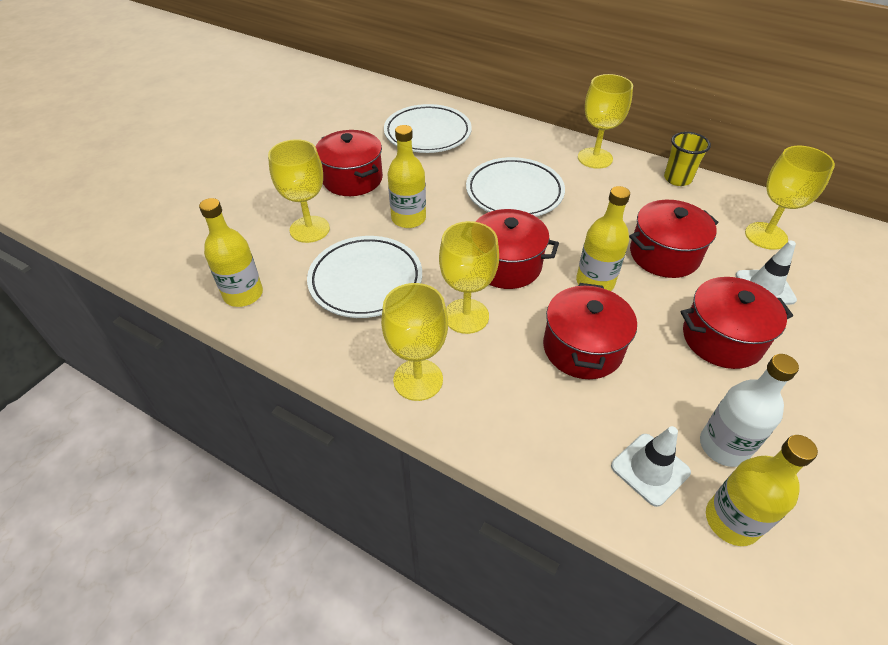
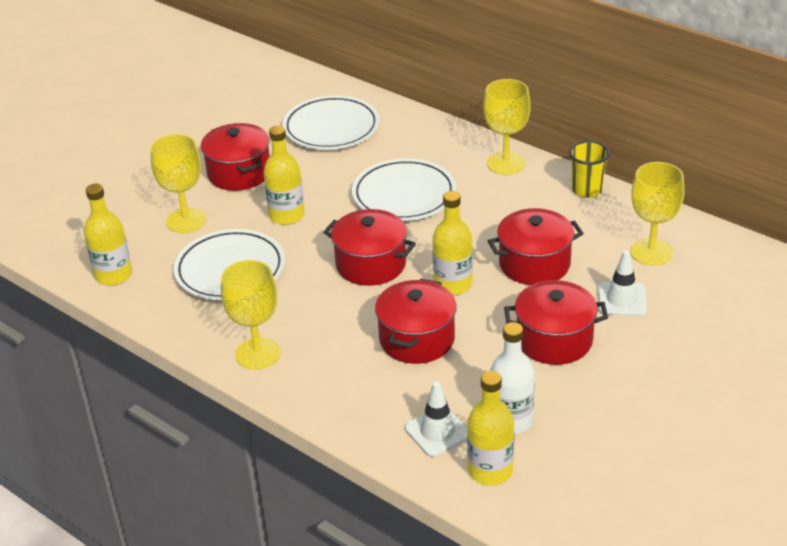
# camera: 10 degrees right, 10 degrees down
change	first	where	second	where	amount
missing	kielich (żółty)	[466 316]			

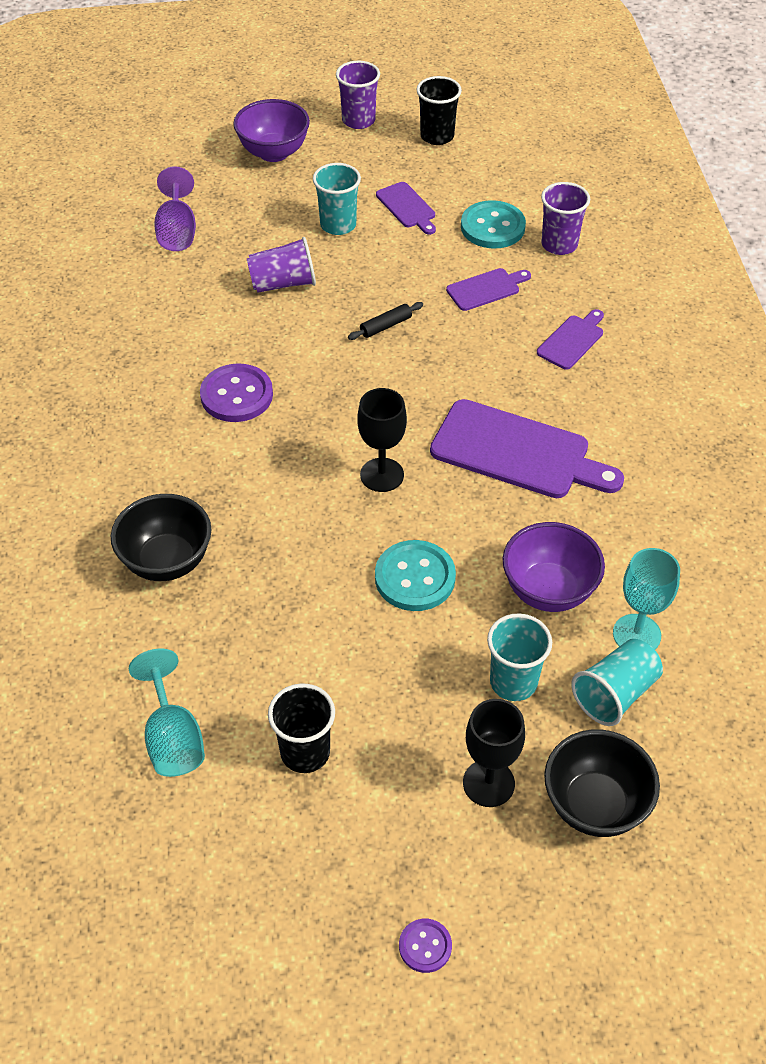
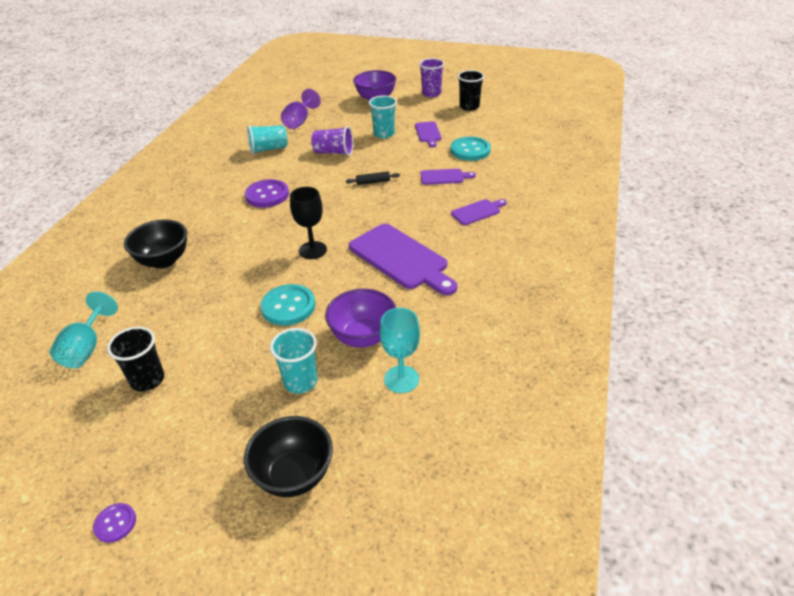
# camera: 25 degrees right, 10 degrees down
change	first	where	second	where	amount
relocated	szklanka (turkusowy)	[615 694]		[268 149]	
missing	kielich (czarny)	[488 783]			
missing	szklanka (fioletowy)	[559 244]			

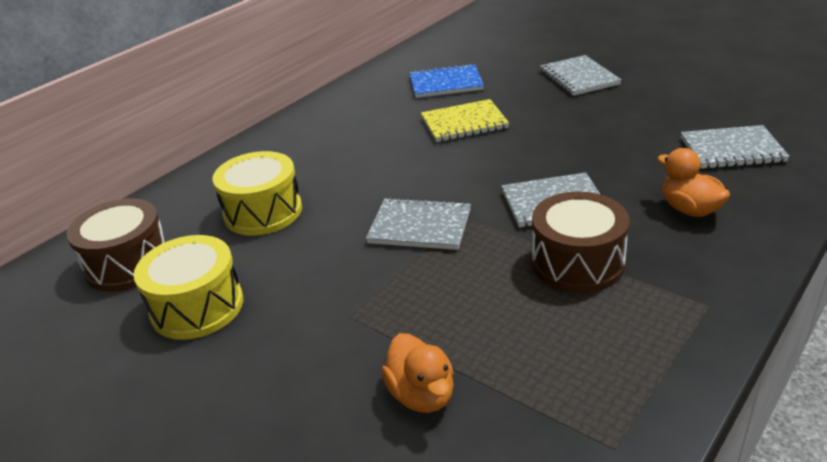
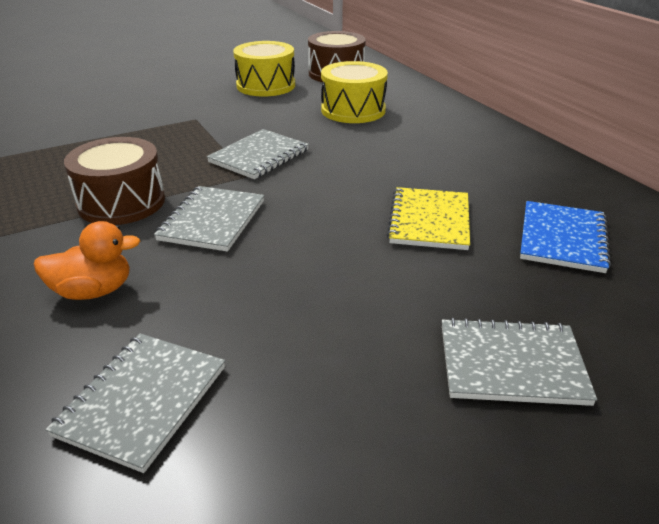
# camera: 110 degrees right, 0 degrees up
change	first	where	second	where	amount
missing	kaczka (pomarańczowy)	[422 395]			

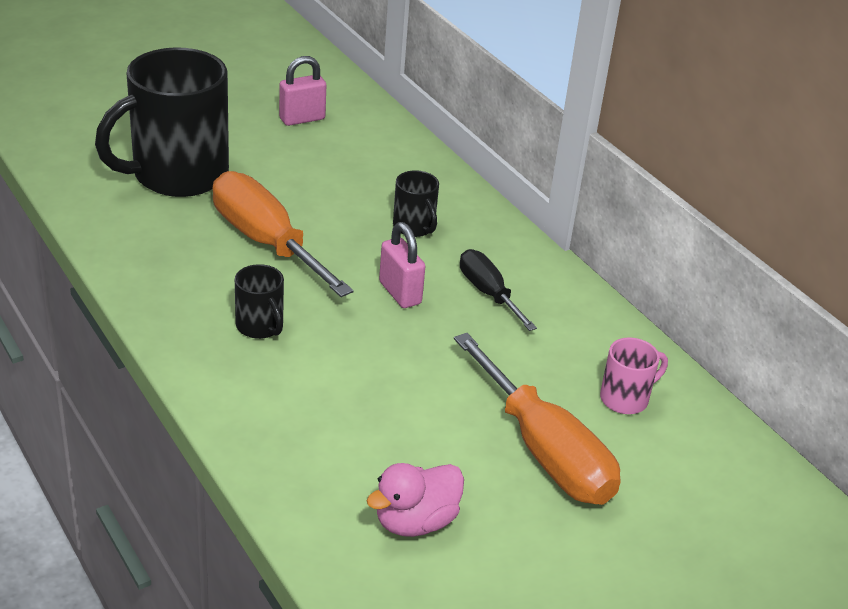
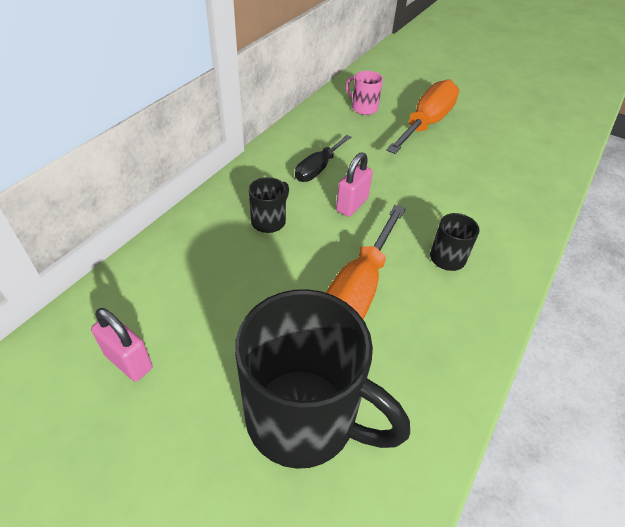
# camera: 115 degrees left, 10 degrees up
change	first	where	second	where	amount
missing	kaczka (różowy)	[415 521]			

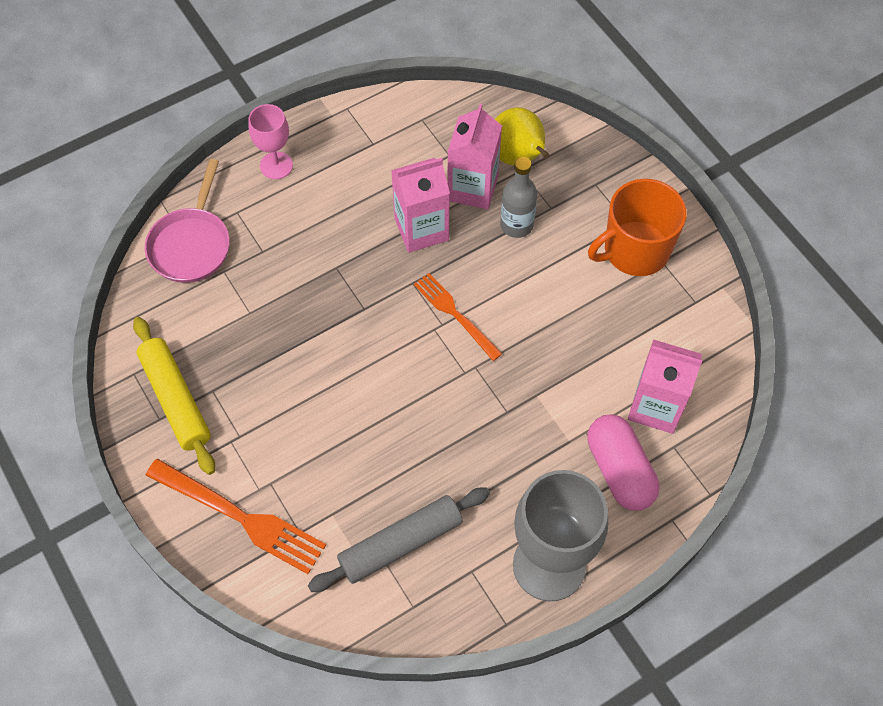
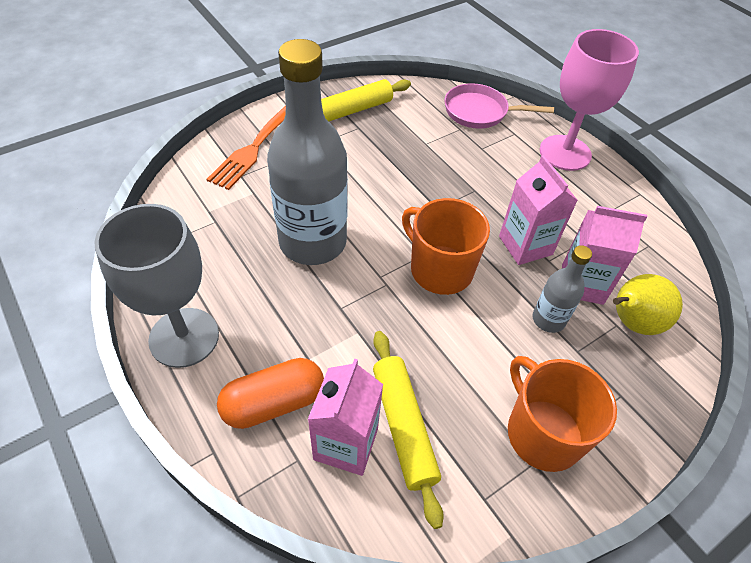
# camera: 85 degrees right, 10 degrees down
change	first	where	second	where	amount
colour	kapsułka (różowy)	[619 470]	kapsułka (pomarańczowy)	[273 403]	
appeared			butelka (szary)	[313 242]	
appeared			wałek do ciasta (żółty)	[403 427]	
exchanged	widelec (pomarańczowy)	[455 314]	kubek (pomarańczowy)	[440 269]	
size	kielich (różowy)	[276 165]		[565 153]	x1.87
missing	wałek do ciasta (szary)	[400 544]			

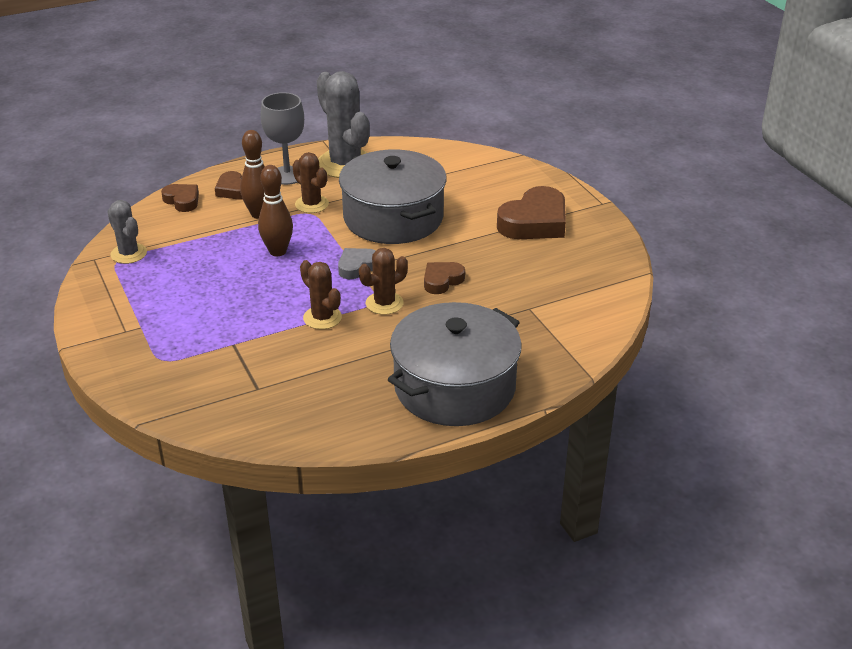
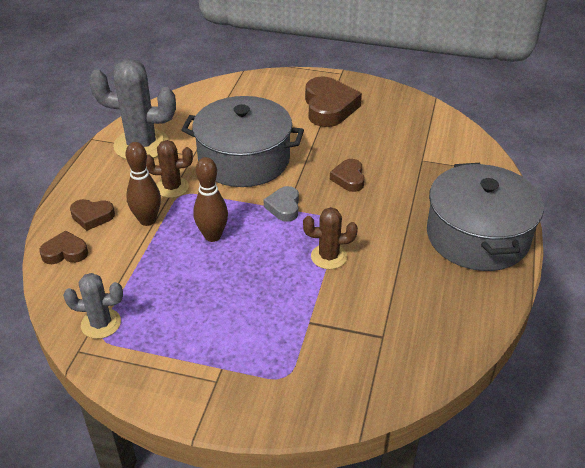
# camera: 50 degrees left, 5 degrees up
change	first	where	second	where	amount
missing	kielich (szary)	[287 175]			
missing	kaktus (brązowy)	[384 303]			

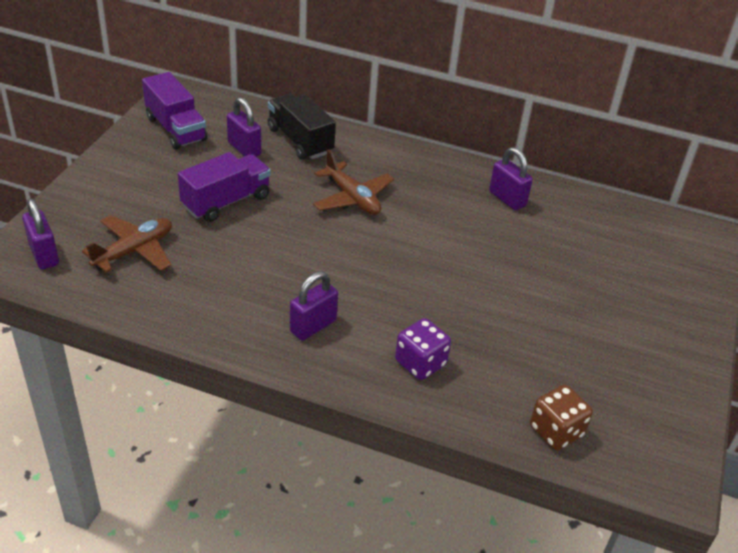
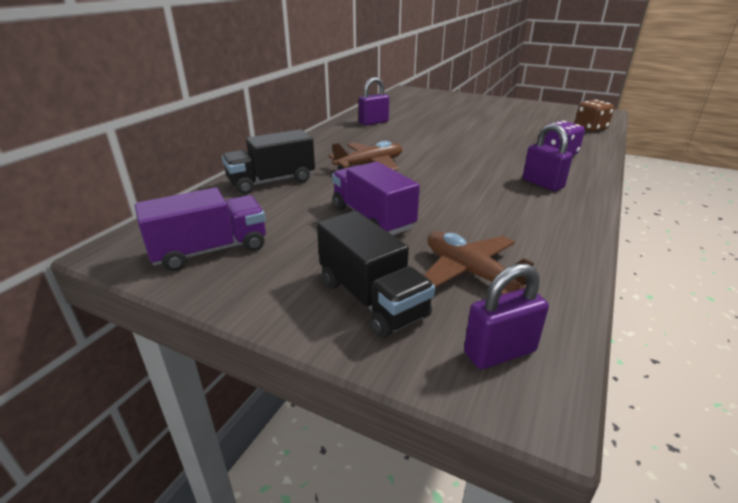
# camera: 80 degrees left, 10 degrees down
change	first	where	second	where	amount
appeared			ciężarówka (czarny)	[372 298]	
missing	kłódka (fioletowy)	[244 149]			

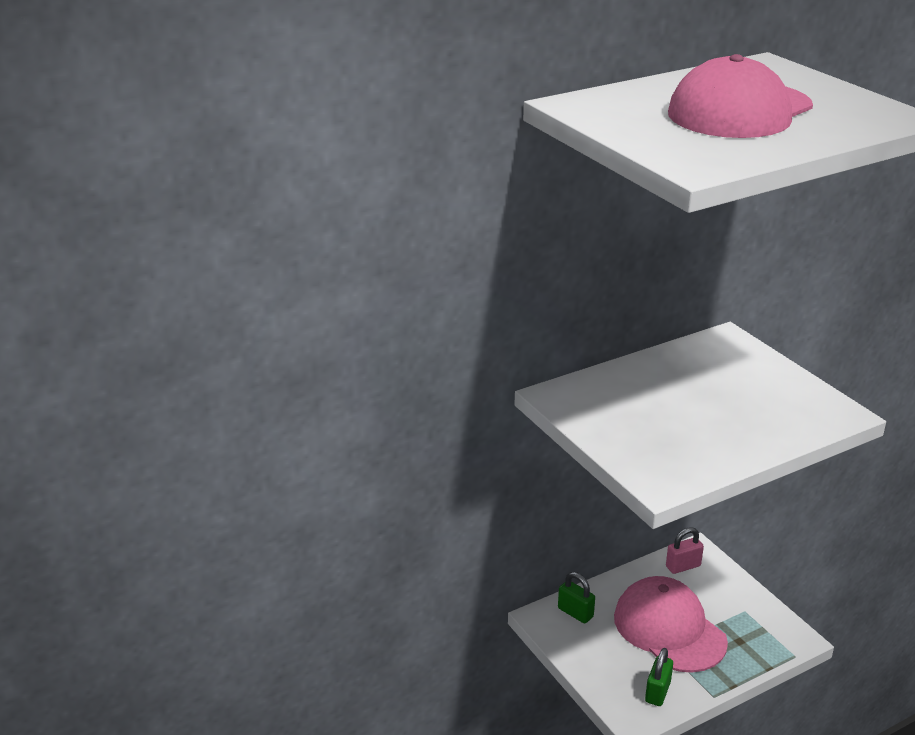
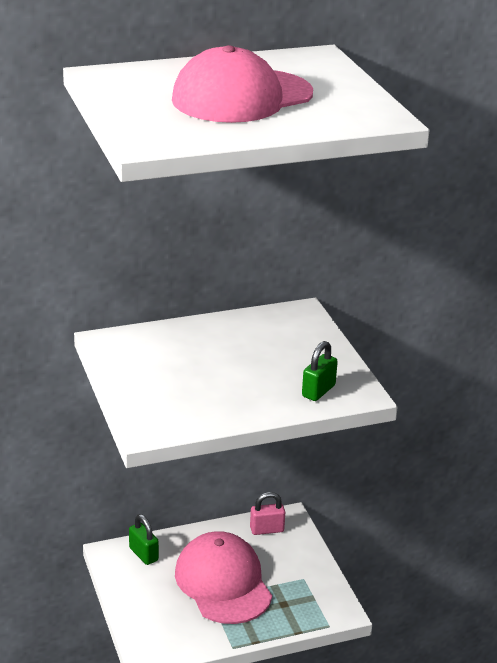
# camera: 10 degrees right, 0 degrees up
change	first	where	second	where	amount
relocated	kłódka (zielony)	[657 692]		[318 391]	

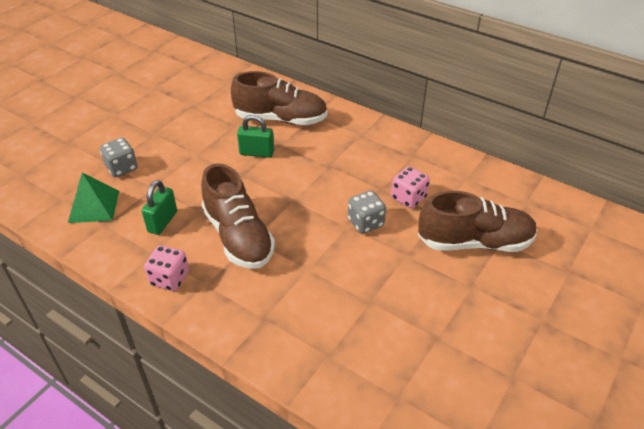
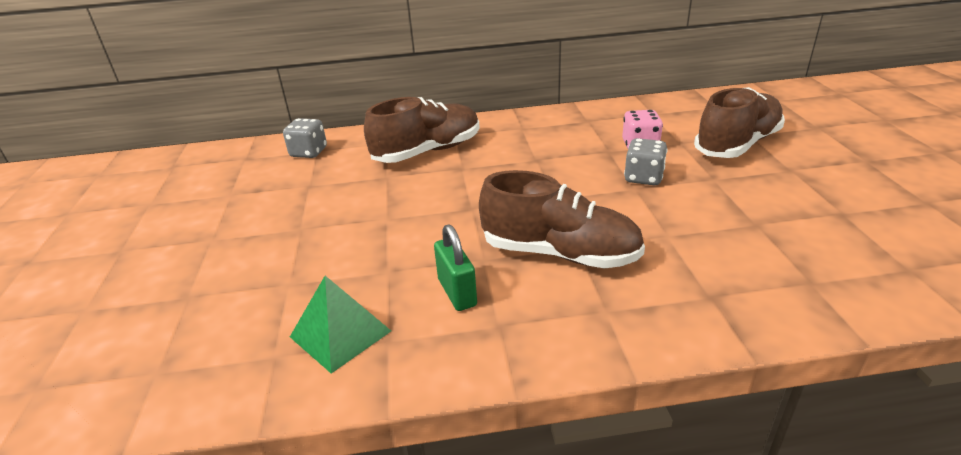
# camera: 40 degrees left, 10 degrees down
change	first	where	second	where	amount
relocated	kostka do gry (szary)	[122 168]		[308 152]	
missing	kostka do gry (różowy)	[170 279]			
missing	kłódka (zielony)	[257 153]			

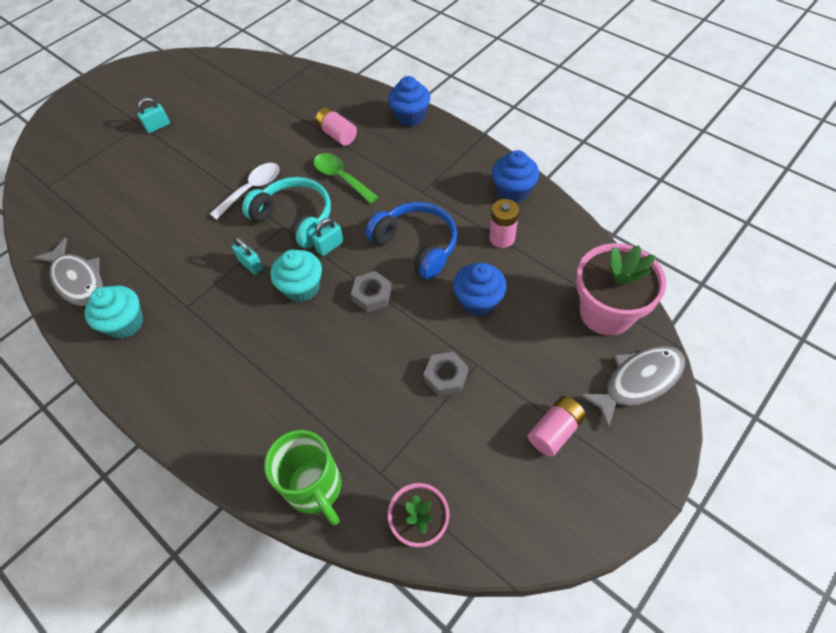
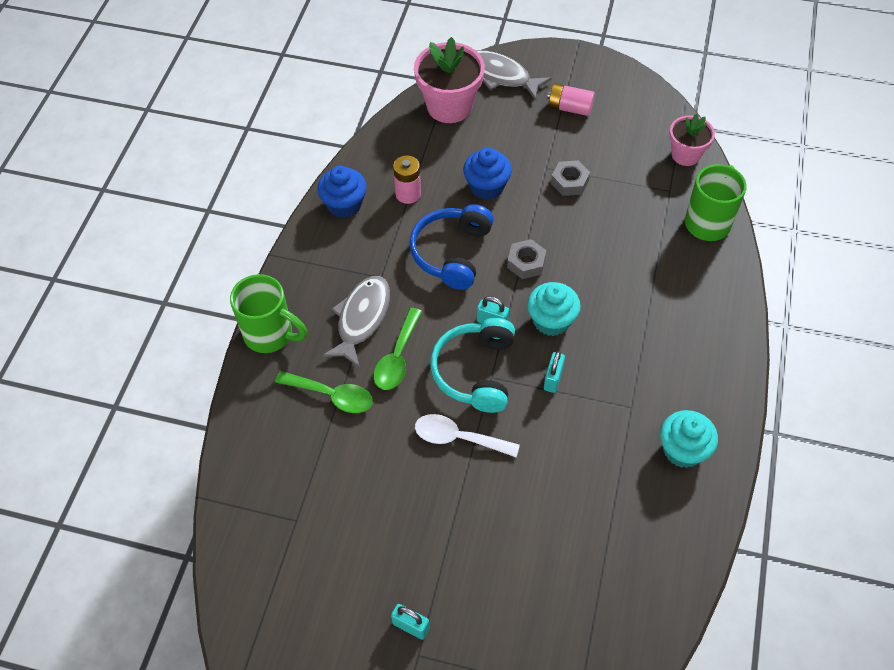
# camera: 120 degrees left, 0 degrees up
change	first	where	second	where	amount
exchanged	muffinka (niebieski)	[410 117]	kubek (zielony)	[270 334]	
exchanged	bateria (różowy)	[337 134]	łyżka (zielony)	[332 395]	
relocated	ryba (szary)	[78 279]		[361 318]	

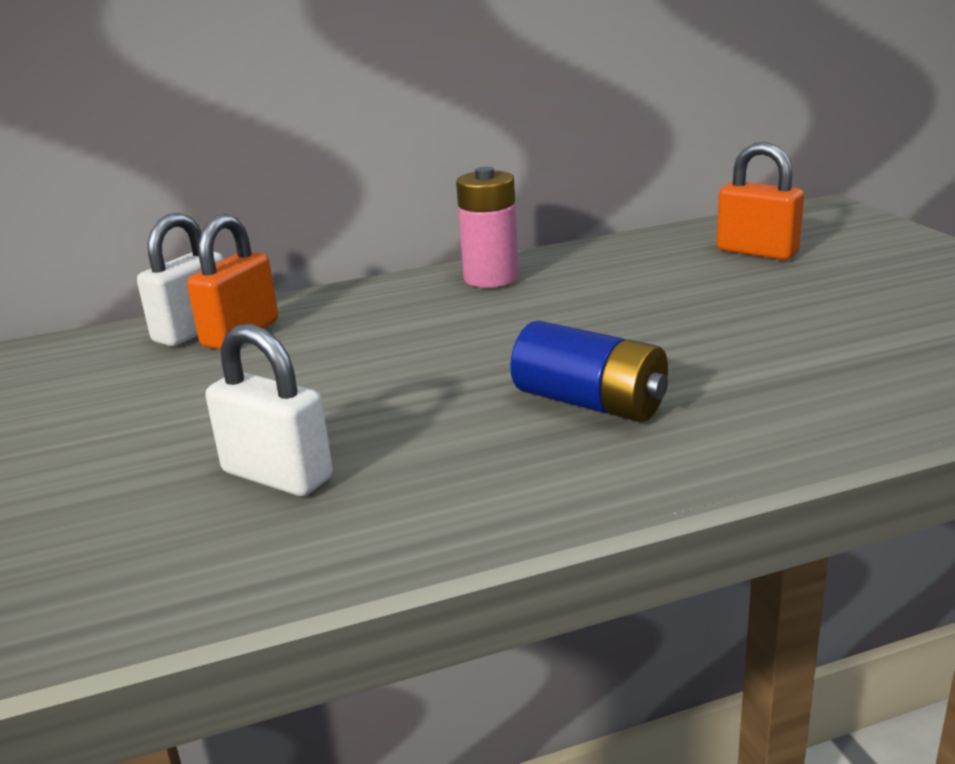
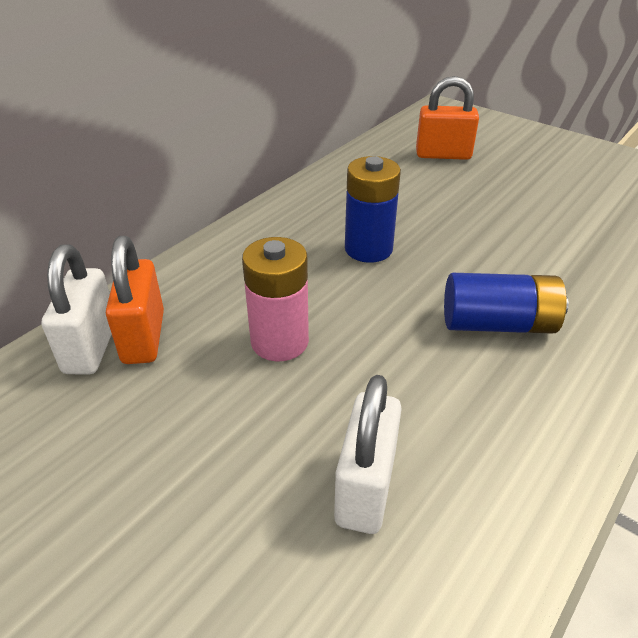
# camera: 35 degrees left, 15 degrees up
change	first	where	second	where	amount
relocated	bateria (różowy)	[491 278]		[279 342]	
spun	kłódka (biały)	[277 475]		[365 487]	75 degrees counterclockwise
appeared			bateria (niebieski)	[368 249]	

